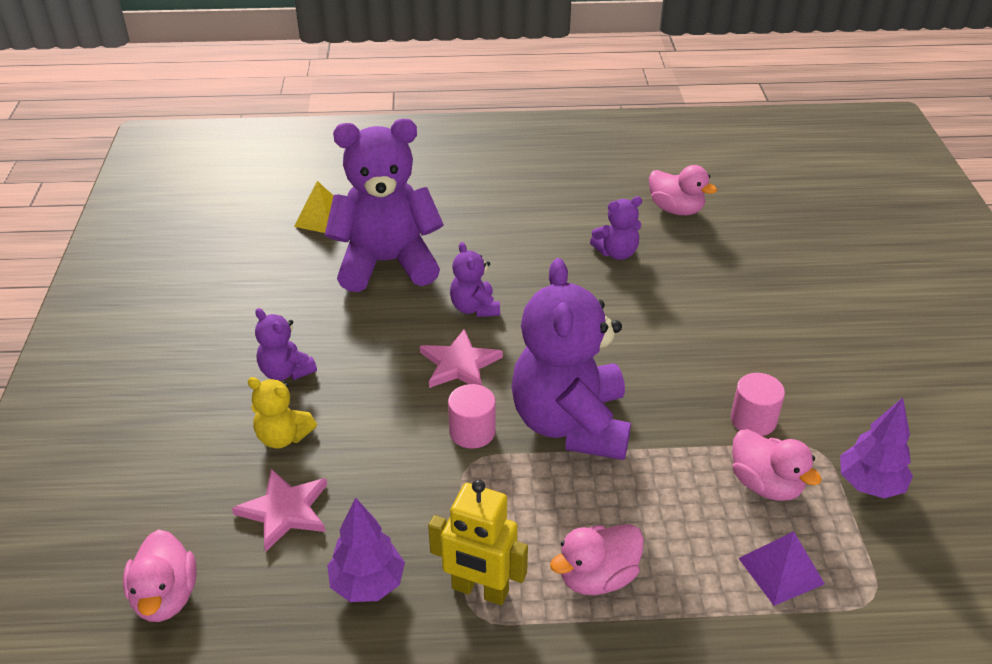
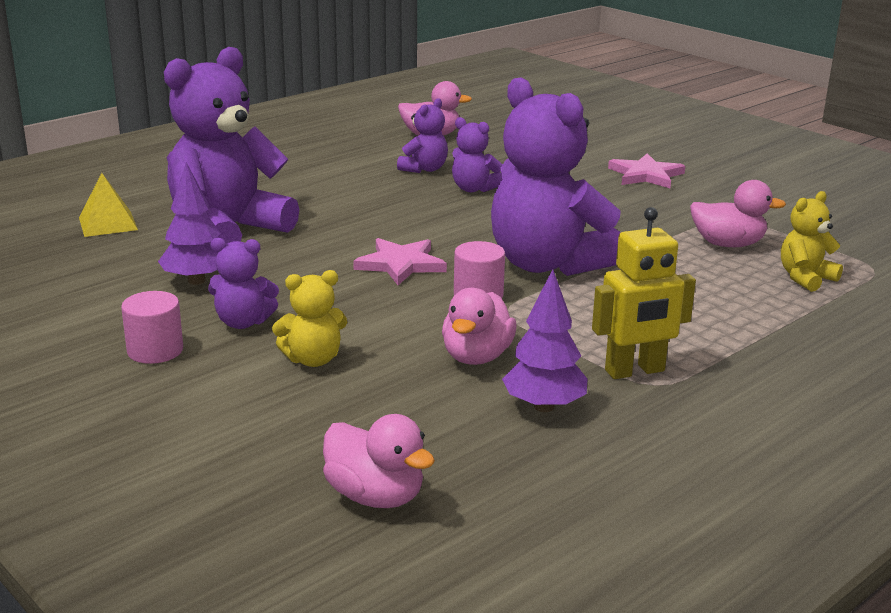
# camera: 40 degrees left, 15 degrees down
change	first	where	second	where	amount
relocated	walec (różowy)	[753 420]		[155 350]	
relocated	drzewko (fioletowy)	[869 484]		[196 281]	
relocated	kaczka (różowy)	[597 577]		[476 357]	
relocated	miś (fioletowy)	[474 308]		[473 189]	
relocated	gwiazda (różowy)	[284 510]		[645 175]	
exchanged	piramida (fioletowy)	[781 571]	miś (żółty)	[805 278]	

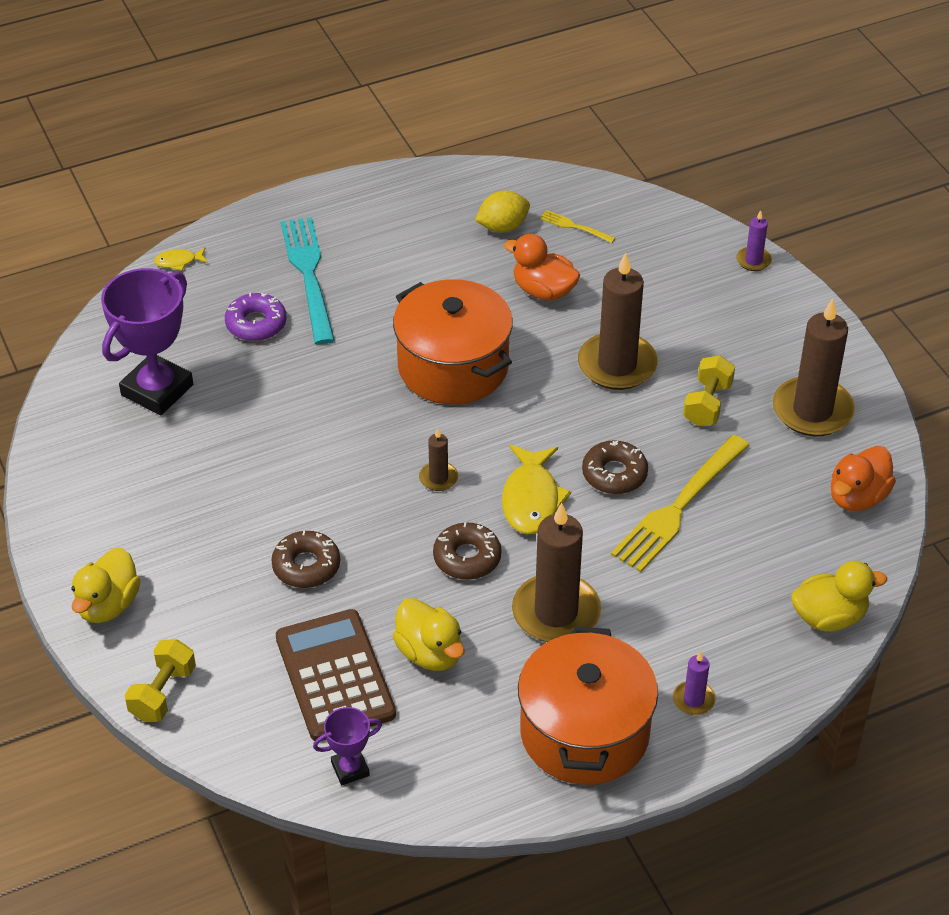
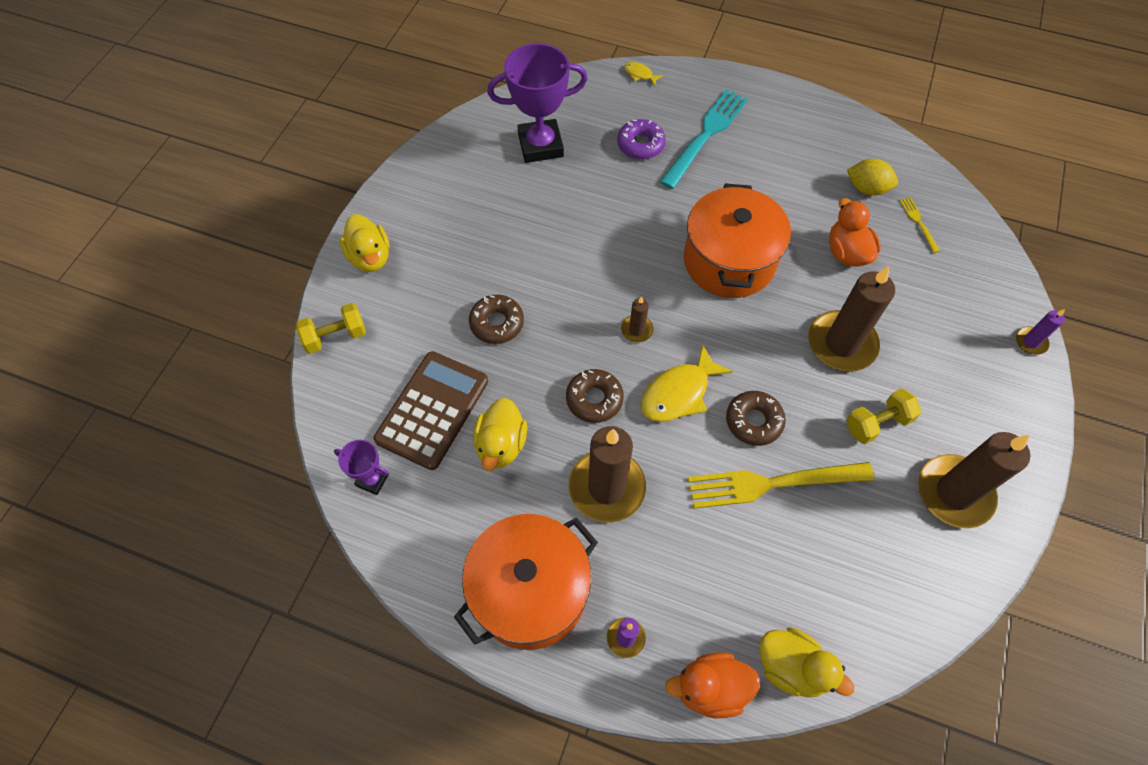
# camera: 45 degrees right, 15 degrees up
change	first	where	second	where	amount
spun	kaczka (żółty)	[108 605]		[370 257]	90 degrees counterclockwise
relocated	kaczka (pomarańczowy)	[857 497]		[710 688]	

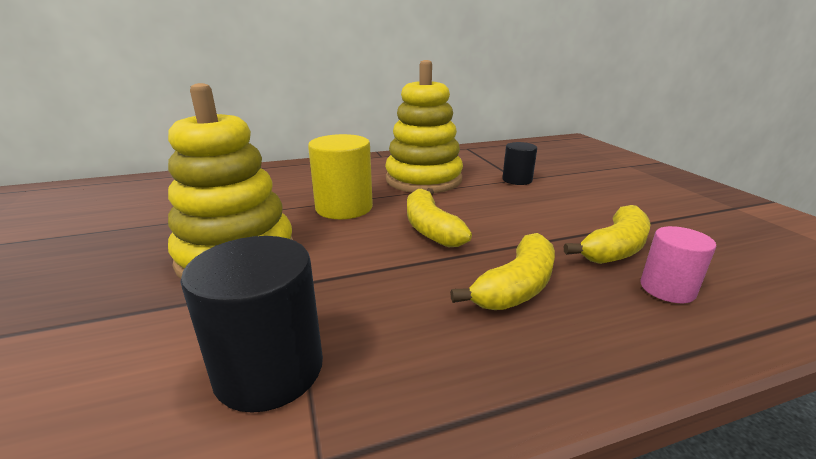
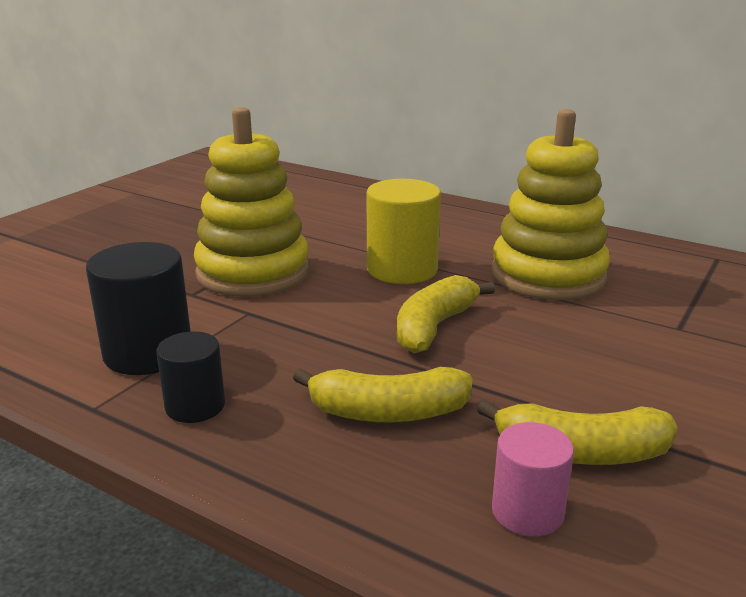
# camera: 50 degrees right, 0 degrees up
change	first	where	second	where	amount
relocated	walec (czarny)	[517 180]		[195 406]	

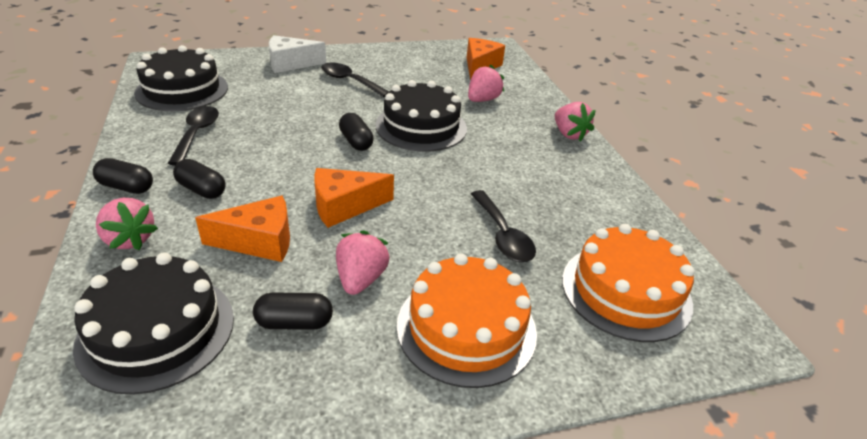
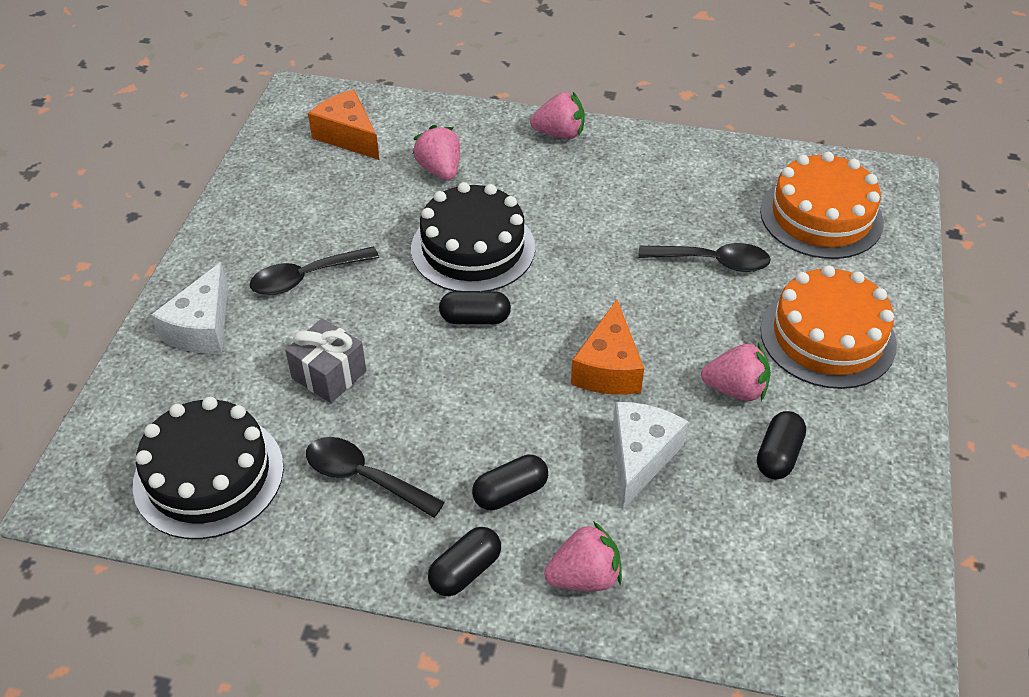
# camera: 60 degrees left, 10 degrees up
change	first	where	second	where	amount
appeared			prezent (szary)	[329 375]	
colour	ser (pomarańczowy)	[259 241]	ser (biały)	[640 457]	
spun	truskawka (różowy)	[361 279]		[735 389]	150 degrees clockwise
missing	tort (czarny)	[156 330]			

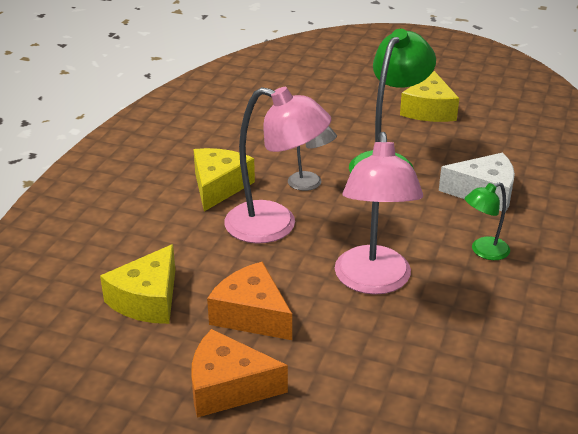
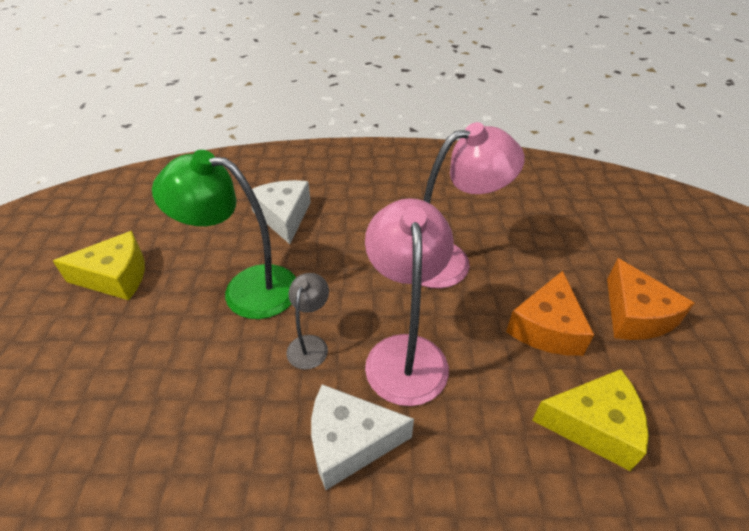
# camera: 110 degrees left, 10 degrees up
change	first	where	second	where	amount
colour	ser (żółty)	[219 186]	ser (biały)	[349 442]	
missing	lampka (zielony)	[483 251]			

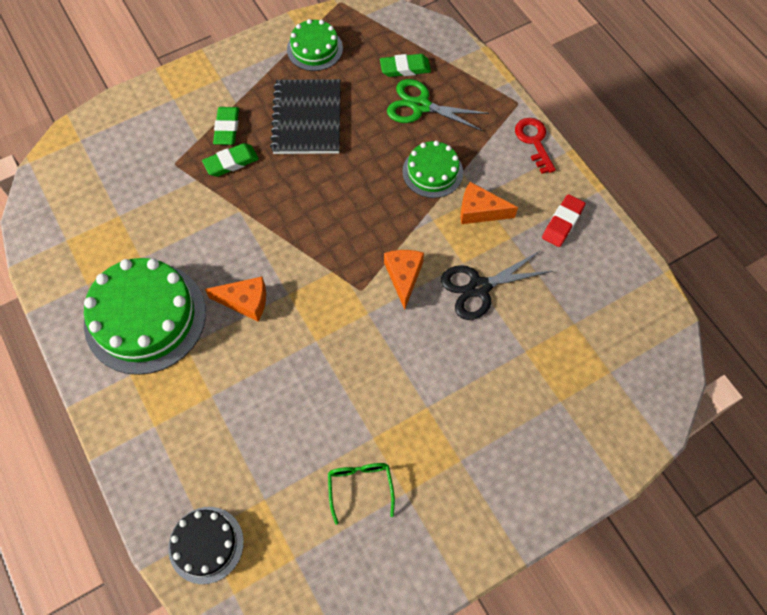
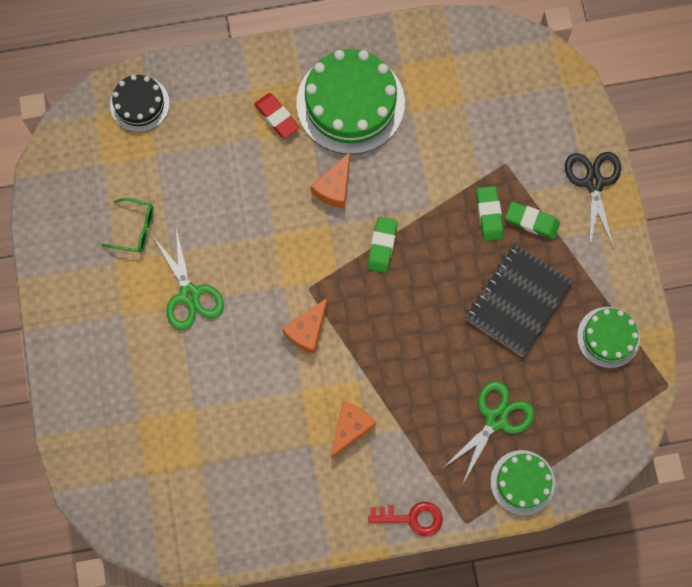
# camera: 110 degrees right, 10 degrees up
change	first	where	second	where	amount
appeared			nożyczki (zielony)	[189 295]	
relocated	gumka do mazania (czerwony)	[562 223]		[277 117]	
spun	ser (pomarańczowy)	[403 277]		[307 330]	105 degrees clockwise
relocated	gumka do mazania (zielony)	[405 68]		[382 246]	
spun	zeszyt (czarny)	[307 118]		[518 301]	75 degrees counterclockwise
relocated	tort (zielony)	[432 172]		[522 482]	
relocated	nożyczki (czarny)	[479 287]		[594 183]	

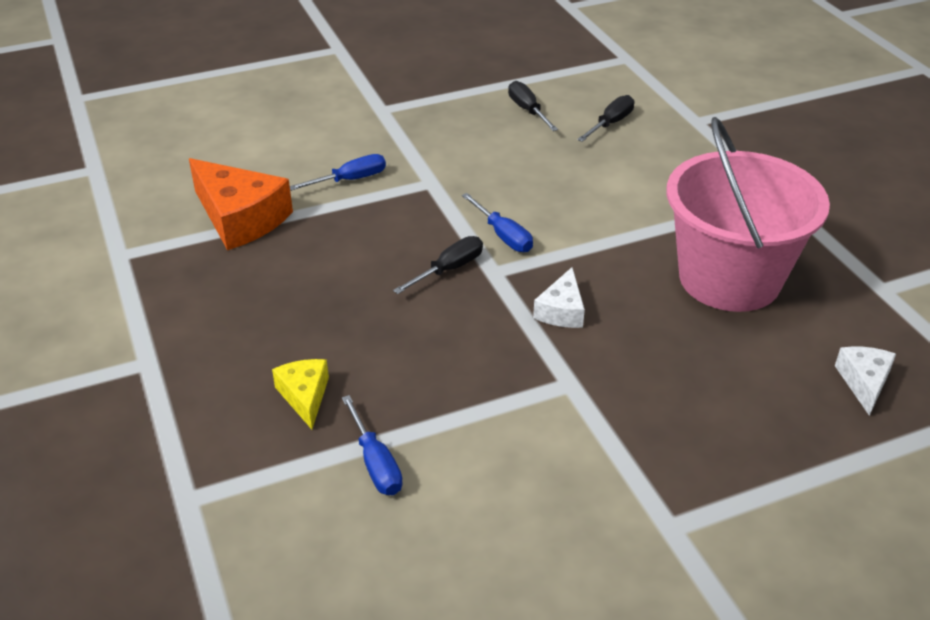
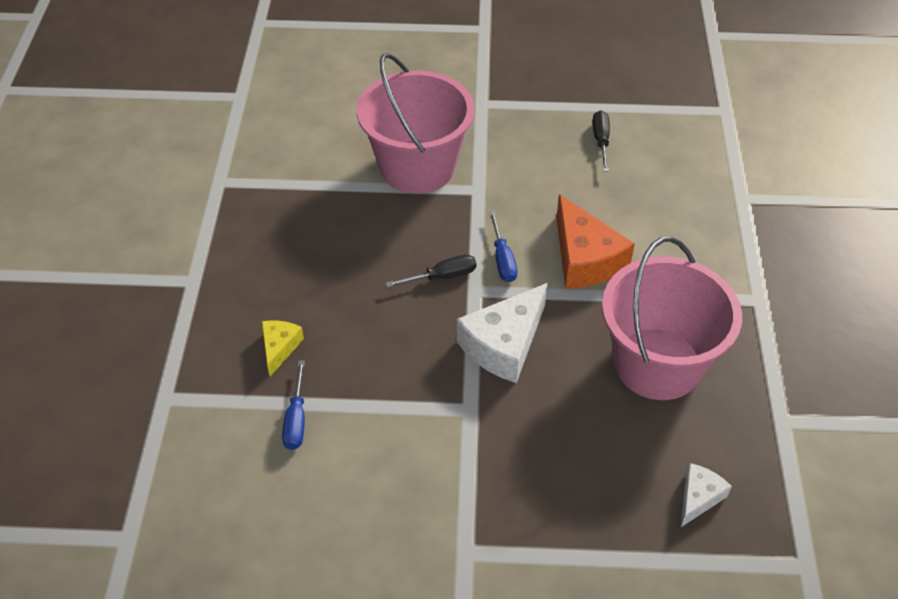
# camera: 25 degrees right, 10 degrees up
change	first	where	second	where	amount
exchanged	śrubokręt (niebieski)	[350 180]	wiadro (różowy)	[417 167]	
size	ser (biały)	[561 311]		[504 344]	x1.87
relocated	ser (pomarańczowy)	[240 218]		[585 259]	
missing	śrubokręt (czarny)	[610 123]			

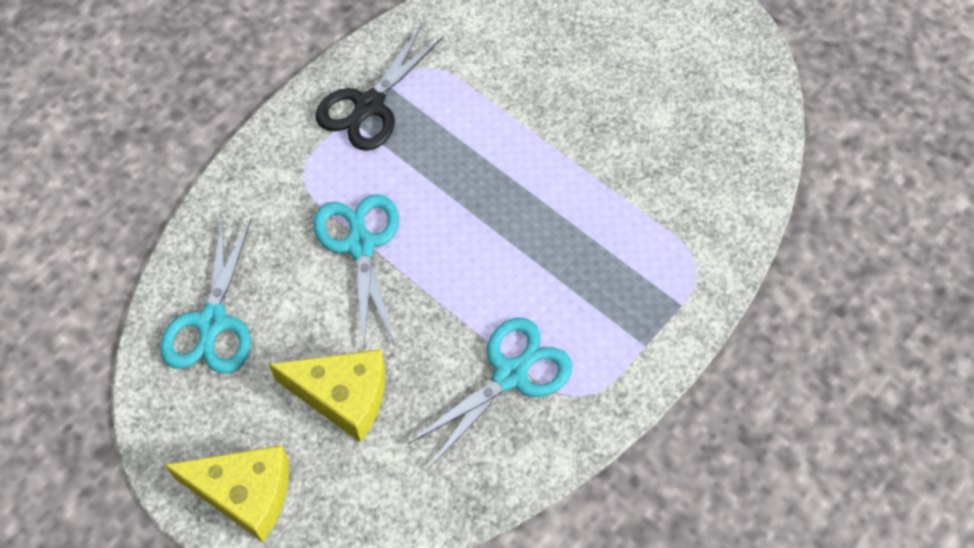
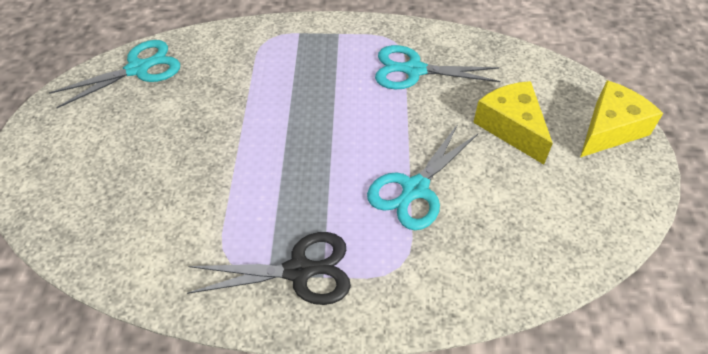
# camera: 130 degrees left, 10 degrees down
change	first	where	second	where	amount
relocated	nożyczki (turkusowy)	[212 322]		[138 69]	
spun	ser (żółty)	[245 493]		[610 129]	75 degrees clockwise

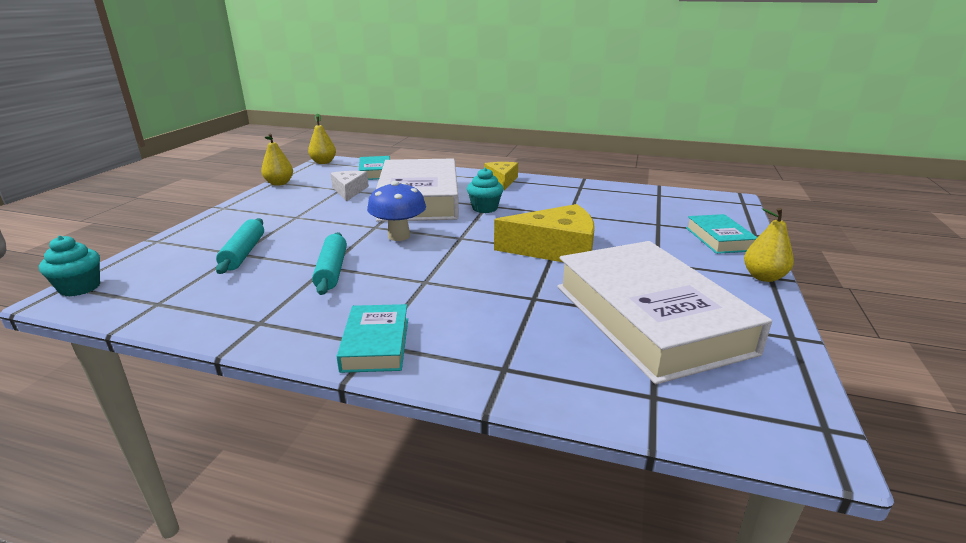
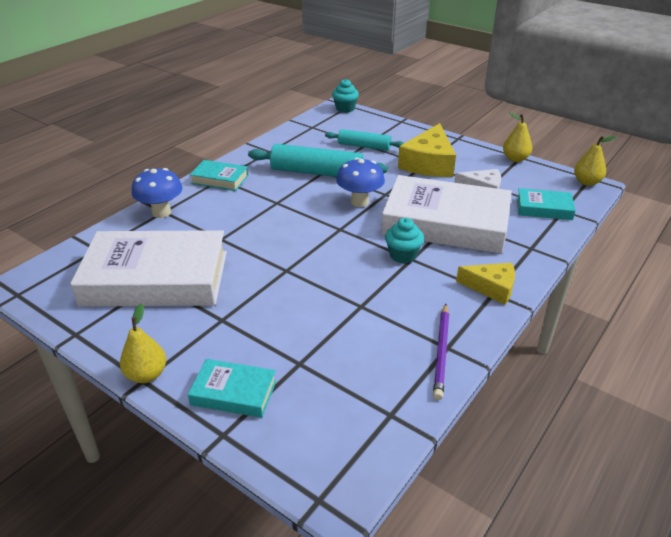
# camera: 110 degrees right, 10 degrees up
change	first	where	second	where	amount
appeared			grzyb (niebieski)	[161 212]	
size	wałek do ciasta (turkusowy)	[332 270]		[317 173]	x1.62
relocated	ser (żółty)	[555 249]		[429 163]	
appeared			ołówek (fioletowy)	[441 352]	

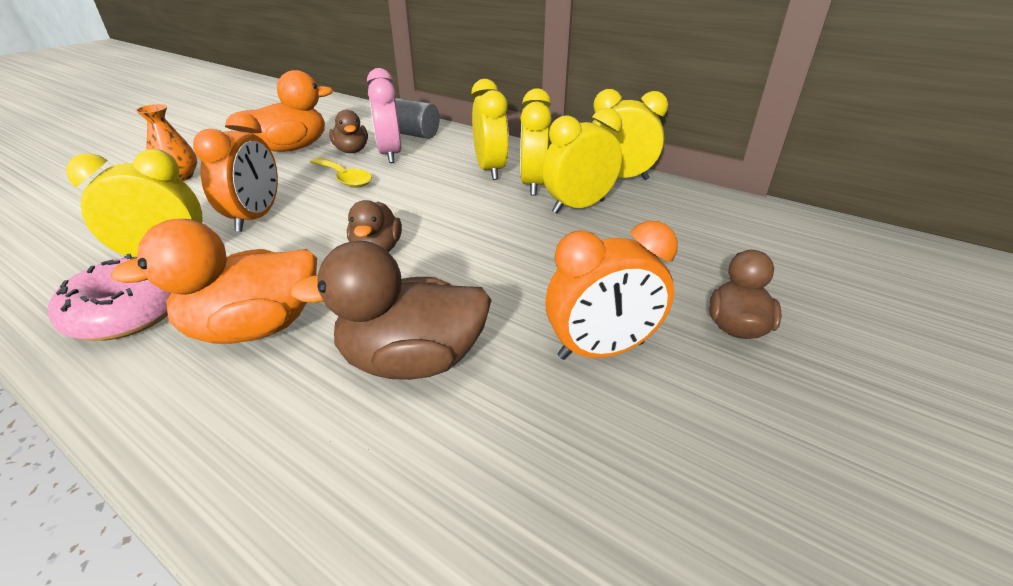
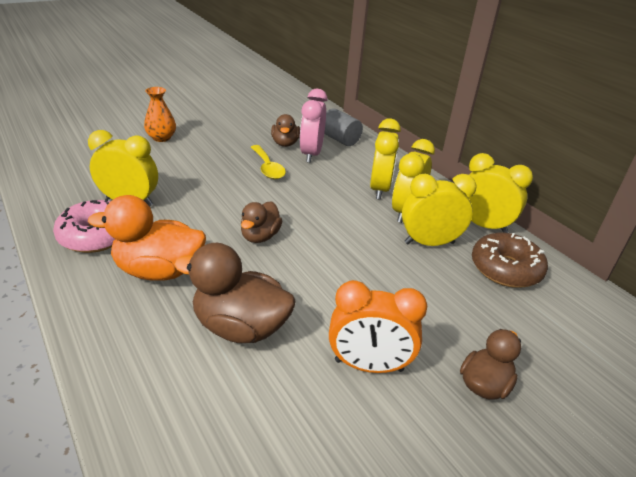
# camera: 20 degrees right, 0 degrees up
change	first	where	second	where	amount
appeared			donut (brązowy)	[505 269]	
missing	budzik (pomarańczowy)	[256 218]			
missing	kaczka (pomarańczowy)	[292 148]			

